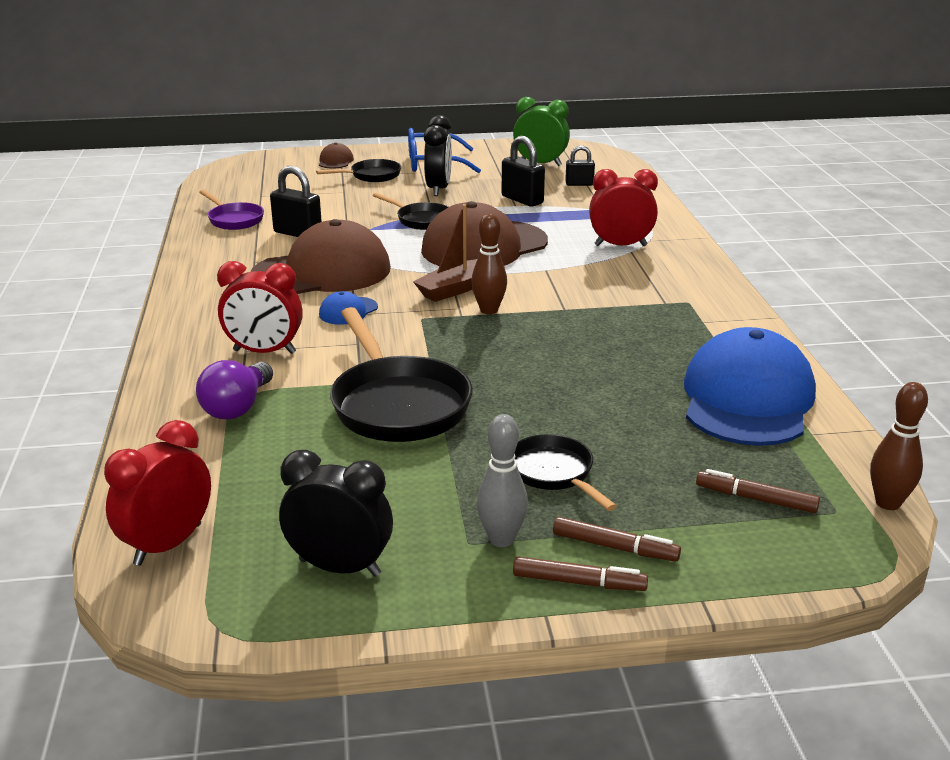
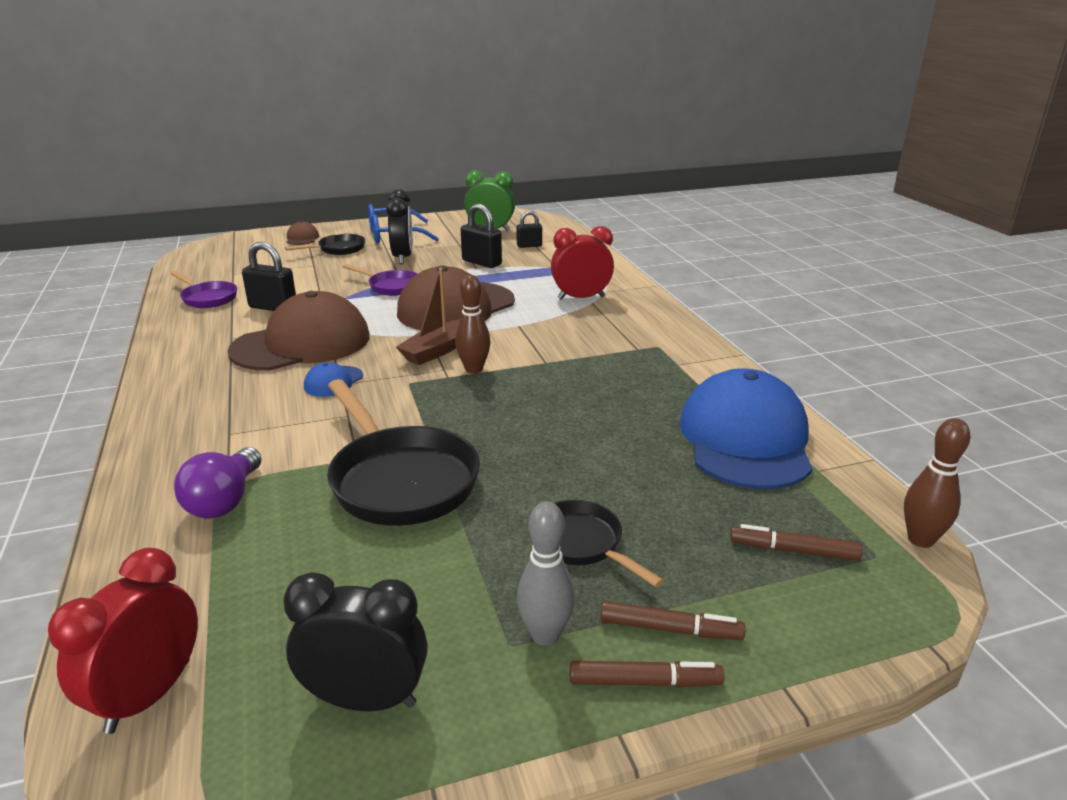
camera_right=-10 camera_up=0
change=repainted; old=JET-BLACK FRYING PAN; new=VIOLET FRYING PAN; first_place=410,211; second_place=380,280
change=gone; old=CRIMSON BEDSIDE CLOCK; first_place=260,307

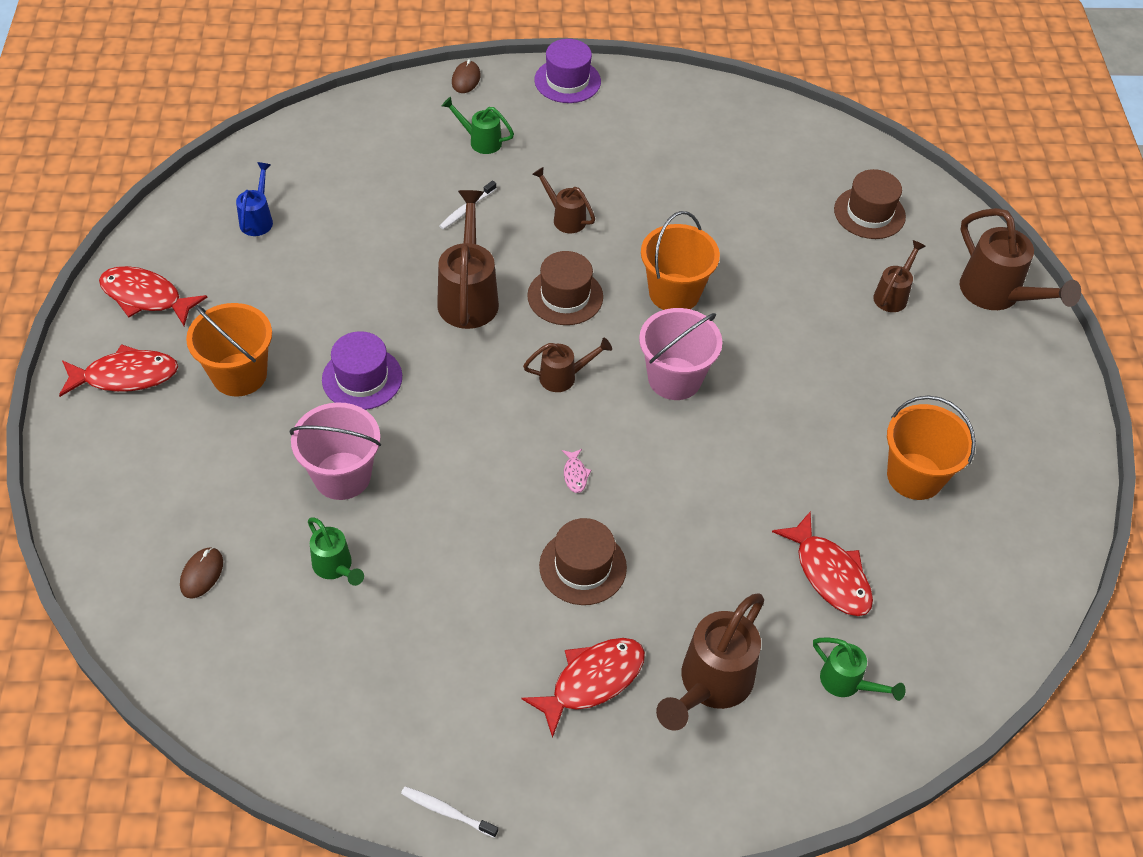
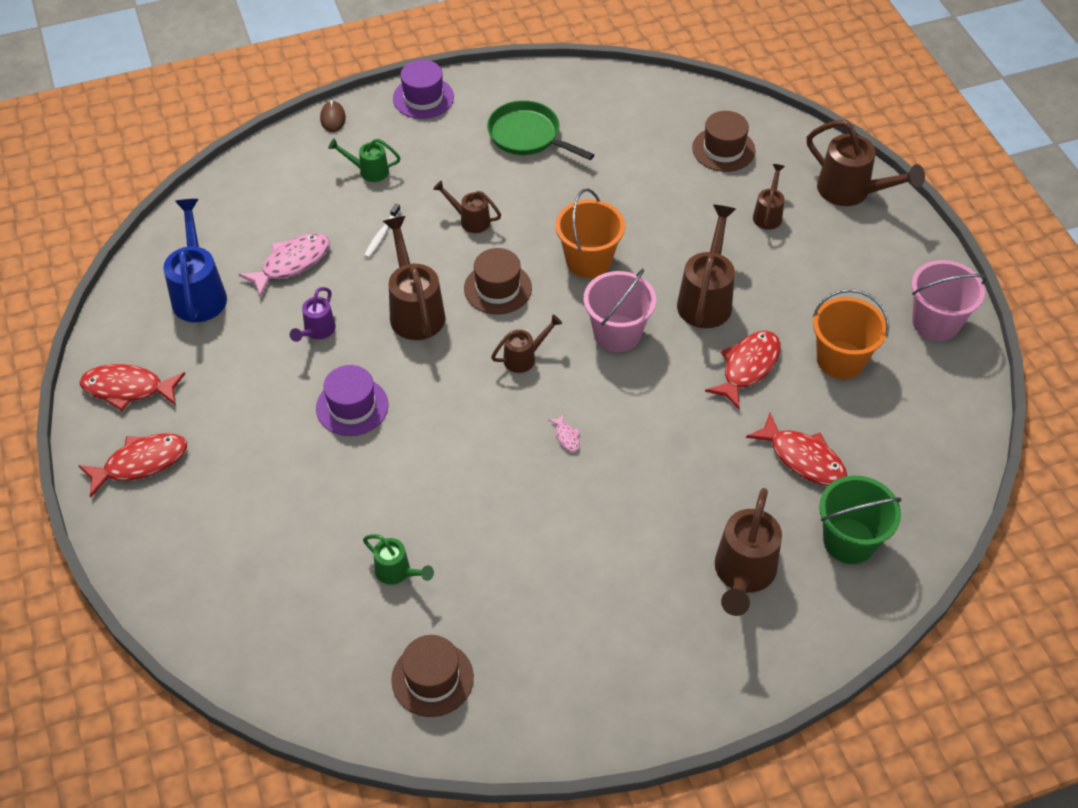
camera_right=-15 camera_up=0
change=scaled; old=COBALT WATERING POT; first_place=254,199; second_place=195,260; factor=1.79
change=new; new=ROSE-PINK FISH FIGURE; second_place=284,265
change=new; new=VIOLET WATERING POT; second_place=313,314
change=shifted; old=BROWN TOP HAT; first_place=583,561; second_place=432,676
change=new; new=LEAF-GREEN FRYING PAN; second_place=540,130
change=new; new=BROWN WATERING POT; second_place=706,266
change=shifted; old=CRIMSON FISH FIGURE; first_place=583,688; second_place=742,370
change=swapped; old=LEAF-GREEN WATERING POT; new=LEAF-GREEN PAIL; first_place=859,669; second_place=860,520
change=shifted; old=ROSE-PINK PAIL; first_place=335,451; second_place=948,300
change=gone; old=BROWN MOUSE; first_place=201,573
change=gone; old=BRIGHT ORANGE PAIL; first_place=229,350
change=gone; old=PURE WHITE TOOTHBRUSH; first_place=449,812

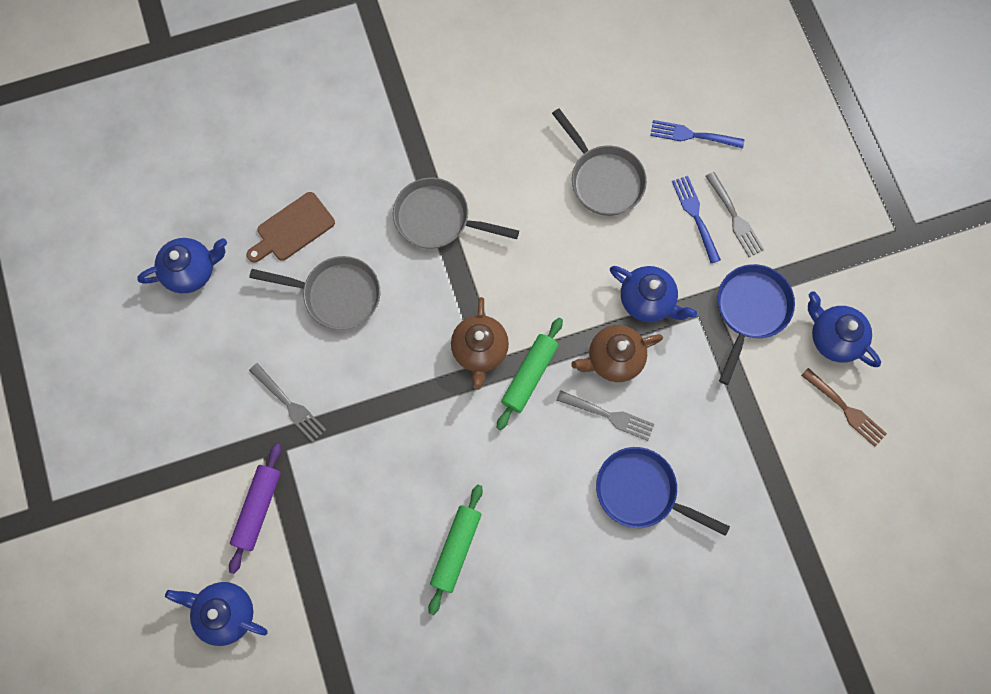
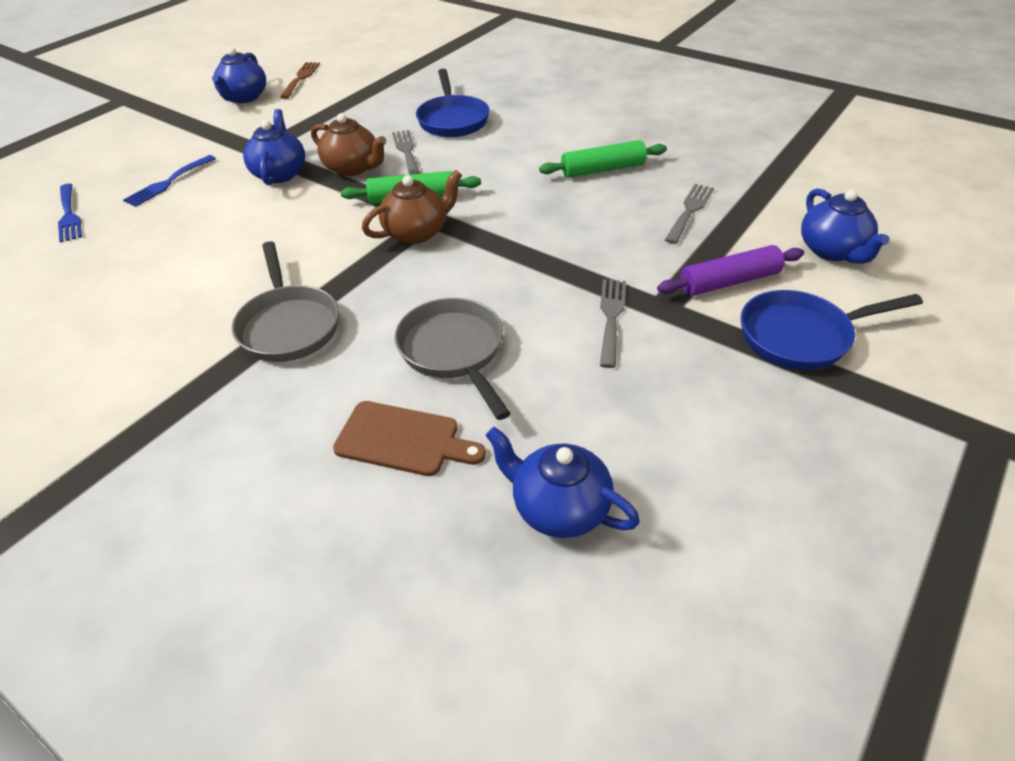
camera_right=-125 camera_up=-30
change=shifted; old=GRAY FORK; first_place=734,214; second_place=689,214
change=shifted; old=COBALT FRYING PAN; first_place=756,324; second_place=832,330
change=gone; old=GRAY FRYING PAN; first_place=599,162

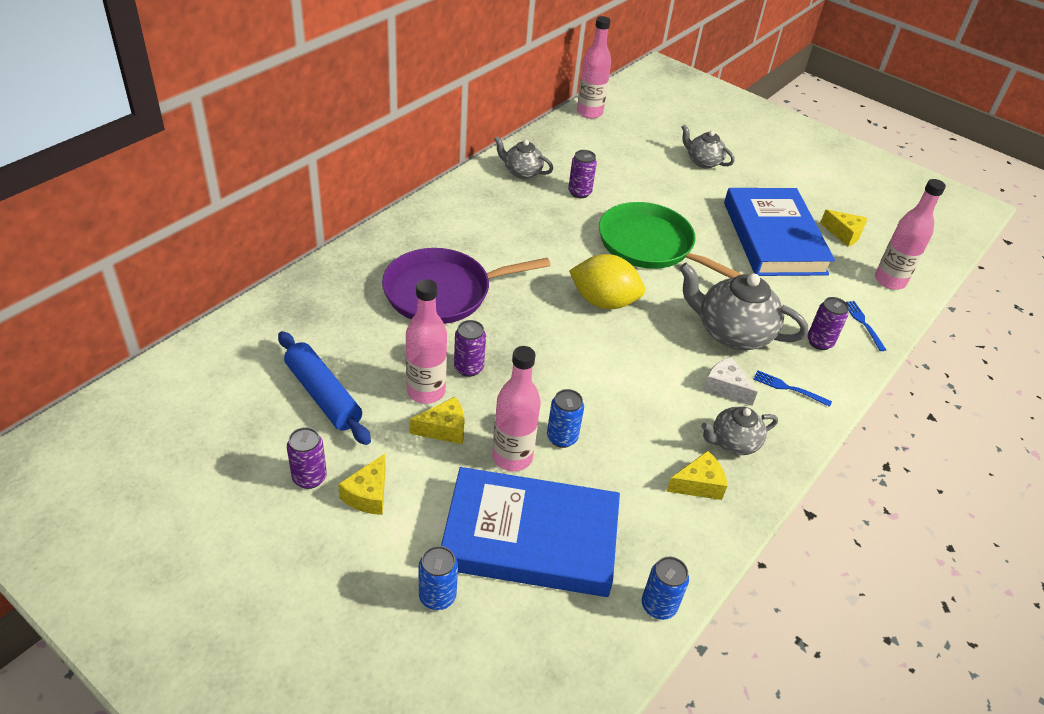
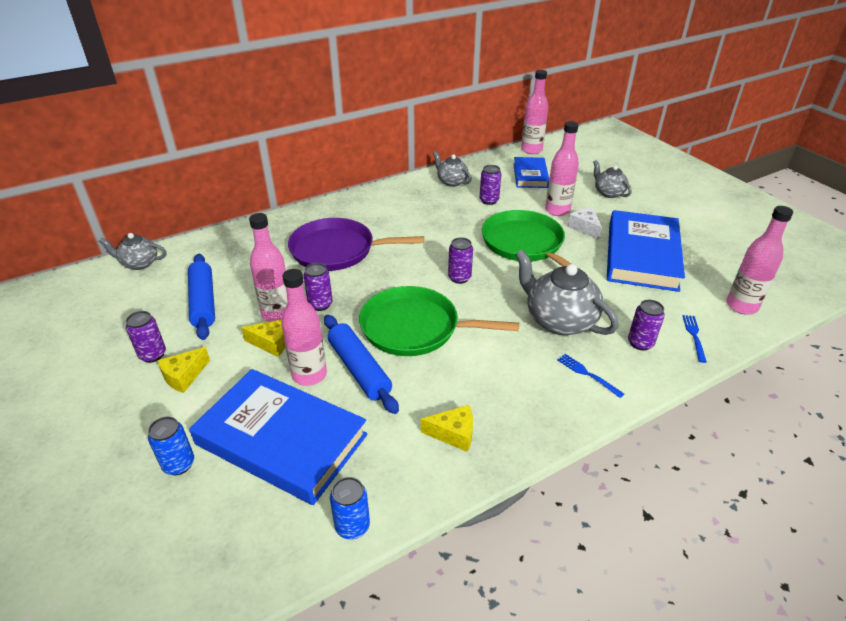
camera_right=25 camera_up=-5
change=shifted; old=GRAY CHINA TEAPOT; first_place=739,431; second_place=132,251
change=swapped; old=COBALT TIN; new=COBALT DOUGH ROLLER; first_place=565,418; second_place=361,364
change=new; new=LEAF-GREEN FRYING PAN; second_place=439,321
change=swapped; old=GOLDEN LEMON; new=VIOLET TIN; first_place=607,281; second_place=460,260
change=new; new=COBALT HARDCOVER; second_place=531,172
change=new; new=ROSE-PINK FLASK; second_place=562,168
change=shifted; old=PURE WHITE CHEESE WEDGE; first_place=730,381; second_place=584,223
change=gone; old=GOLDEN CHEESE WEDGE; first_place=843,227

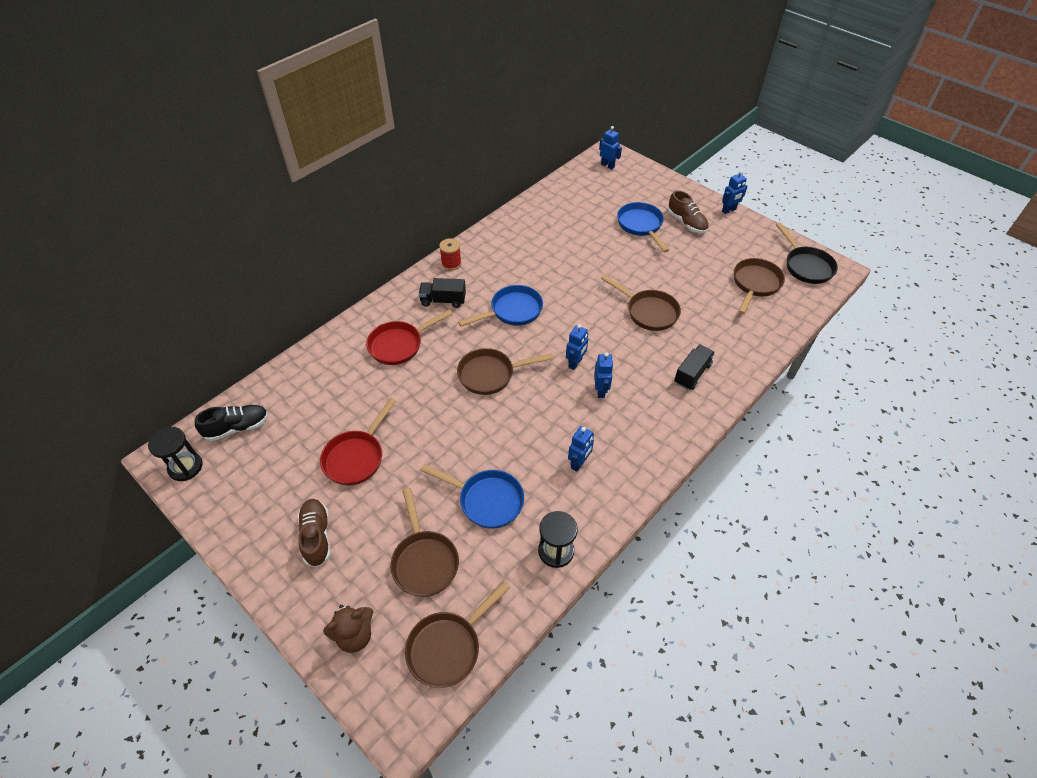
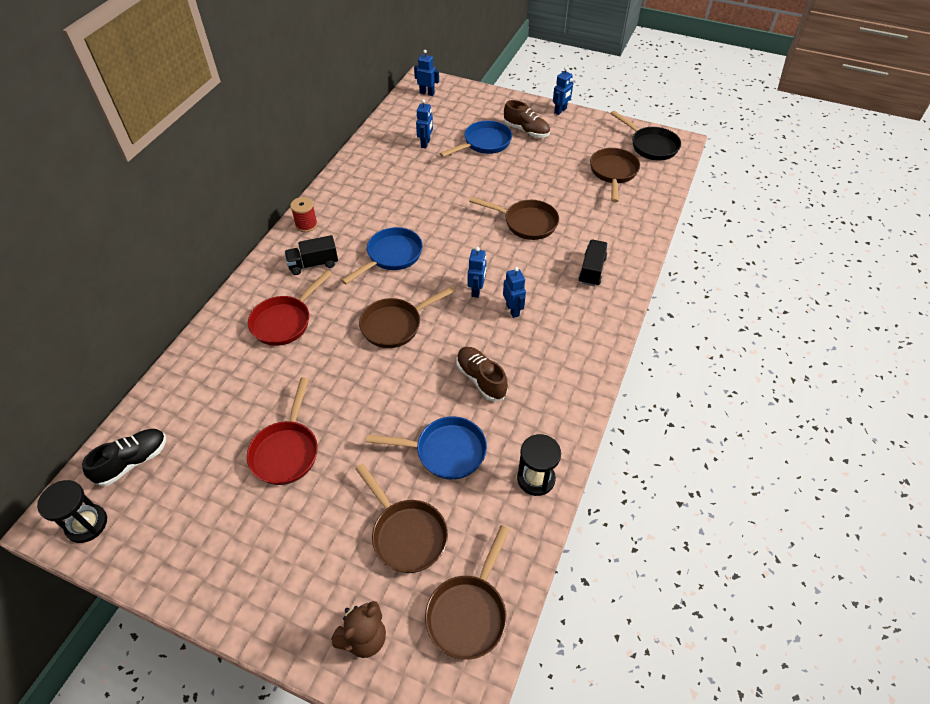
camera_right=-20 camera_up=0
change=shifted; old=COBALT TOY ROBOT; first_place=581,449; second_place=424,123
change=rotated; old=COBALT FRYING PAN; first_place=643,227; second_place=476,138; degrees=90
change=shifted; old=BROWN SNEAKER; first_place=314,533; second_place=482,374

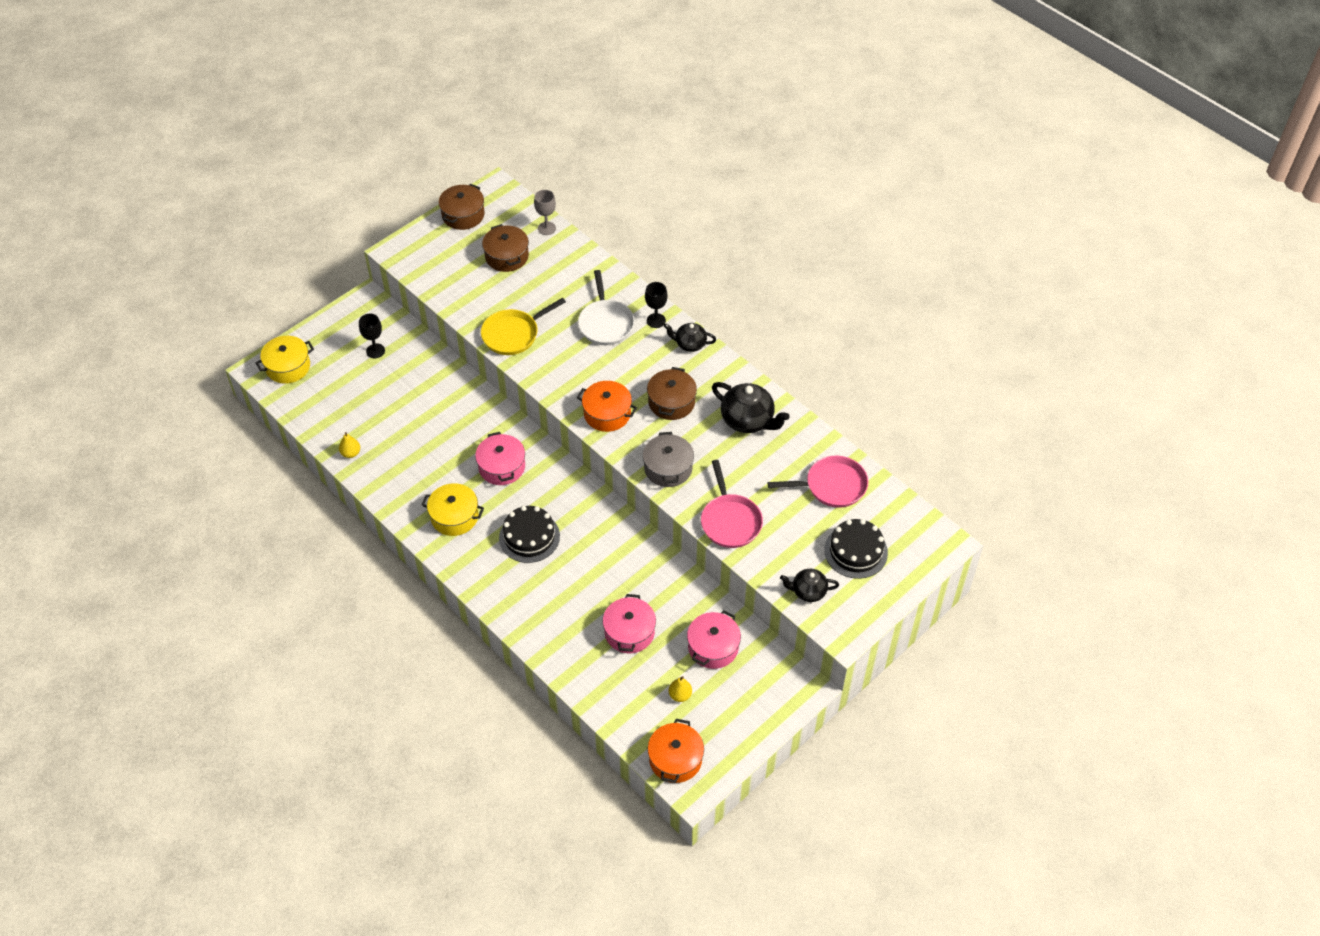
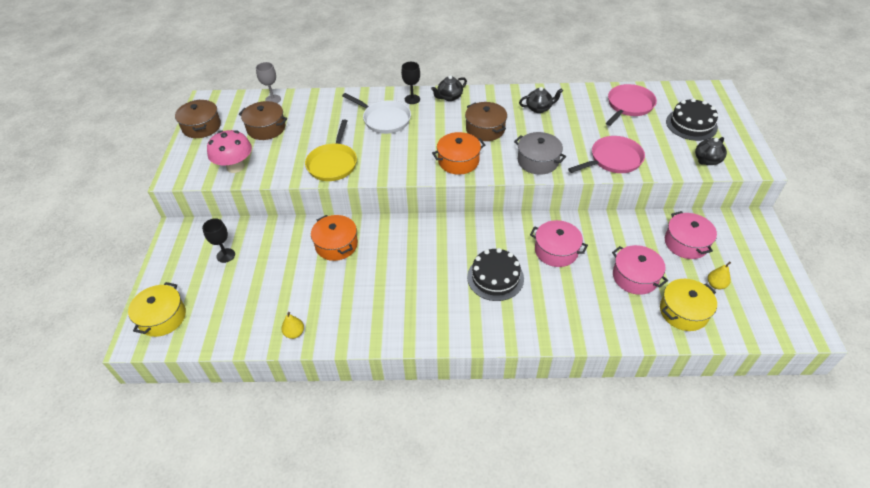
camera_right=-45 camera_up=-5
change=new; new=ROSE-PINK TOADSTOOL; second_place=229,151
change=shifted; old=BRIGHT ORANGE STOCKPOT; first_place=676,751; second_place=334,238
change=scaled; old=JET-BLACK CHINA TEAPOT; first_place=751,407; second_place=541,100; factor=0.61
change=shifted; old=ROSE-PINK STOCKPOT; first_place=500,458; second_place=559,243
change=rotated; old=ROSE-PINK FRYING PAN; first_place=732,504; second_place=606,154; degrees=-60
change=shifted; old=GOLDEN STOCKPOT; first_place=453,509; second_place=688,305

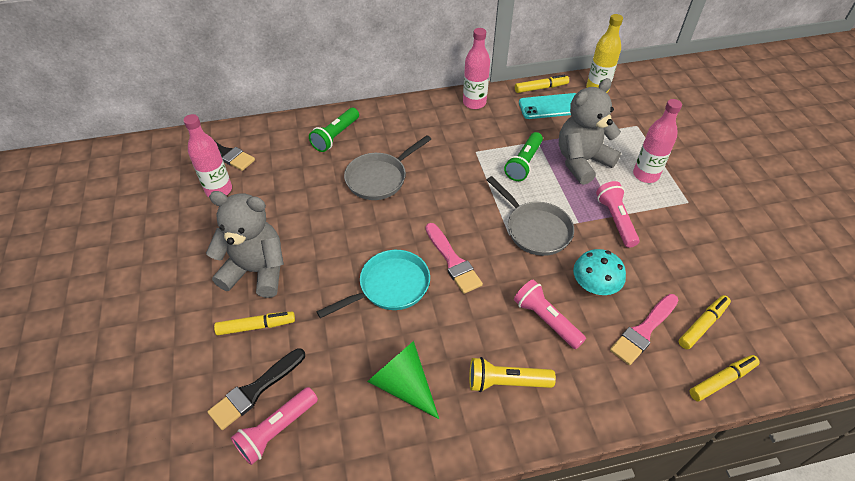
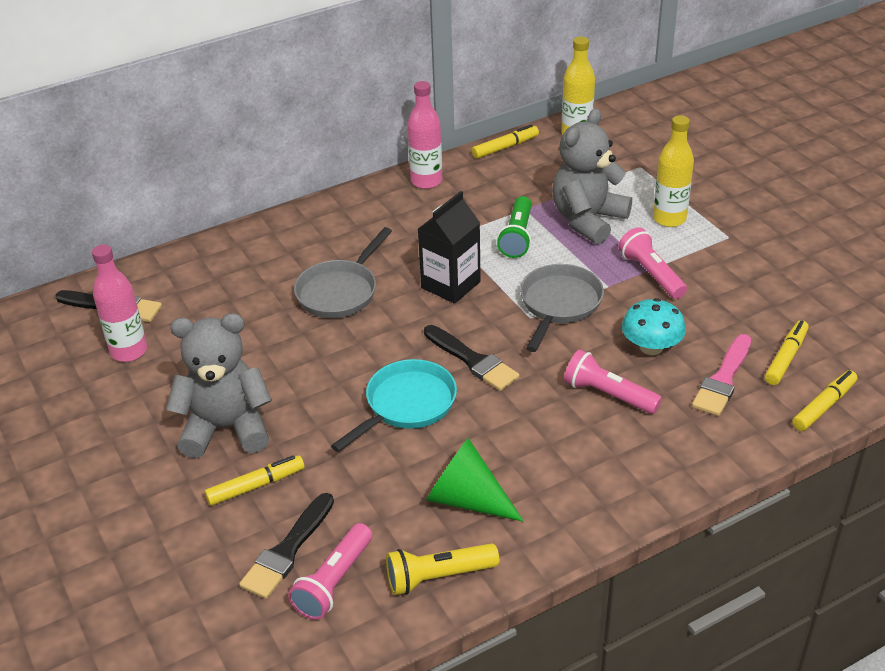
camera_right=-15 camera_up=-10
change=shifted; old=GOLDEN TORCH; first_place=512,374; second_place=442,569
change=new; new=JET-BLACK JUICE CARTON; second_place=449,247
change=repainted; old=ROSE-PINK BRUSH; new=JET-BLACK BRUSH; first_place=454,258; second_place=472,358
change=rotated; old=GRAY FRYING PAN; first_place=530,216; second_place=562,308; degrees=-105
change=repainted; old=ROSE-PINK FLASK; new=GOLDEN FLASK; first_place=657,141; second_place=673,171
change=gone; old=LEAF-GREEN TORCH; first_place=334,130
change=gone; old=TURQUOISE MOBILE PHONE; first_place=547,106

